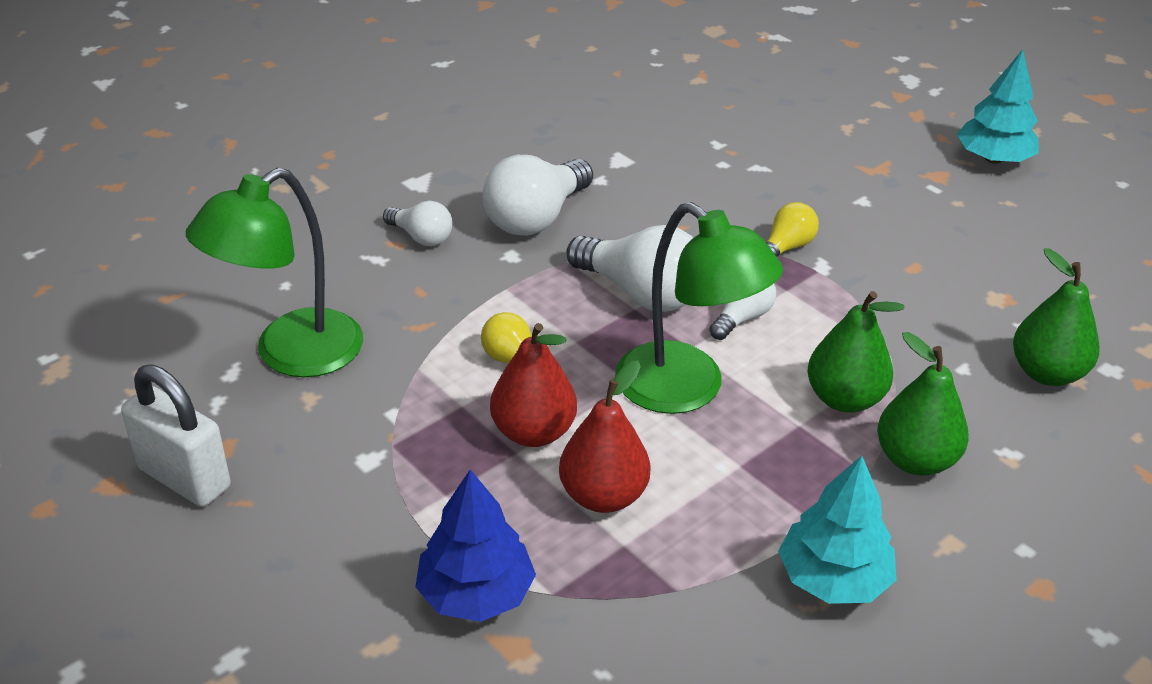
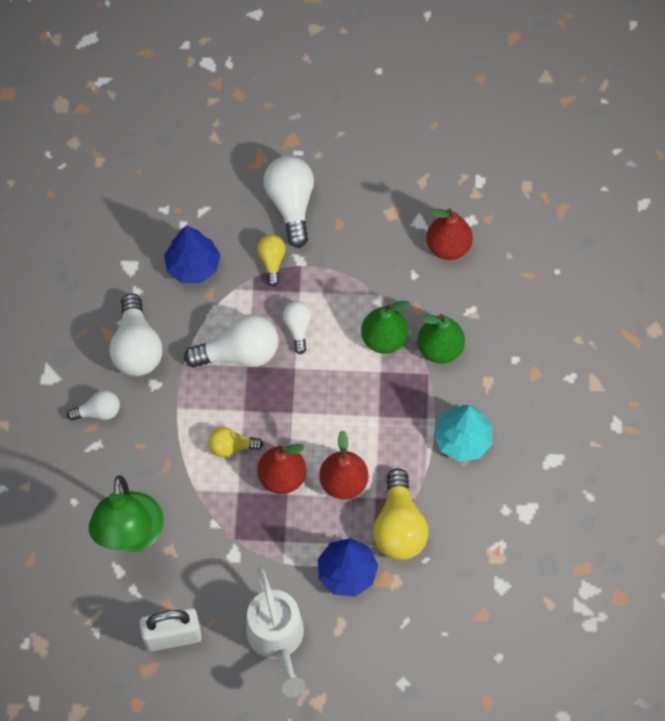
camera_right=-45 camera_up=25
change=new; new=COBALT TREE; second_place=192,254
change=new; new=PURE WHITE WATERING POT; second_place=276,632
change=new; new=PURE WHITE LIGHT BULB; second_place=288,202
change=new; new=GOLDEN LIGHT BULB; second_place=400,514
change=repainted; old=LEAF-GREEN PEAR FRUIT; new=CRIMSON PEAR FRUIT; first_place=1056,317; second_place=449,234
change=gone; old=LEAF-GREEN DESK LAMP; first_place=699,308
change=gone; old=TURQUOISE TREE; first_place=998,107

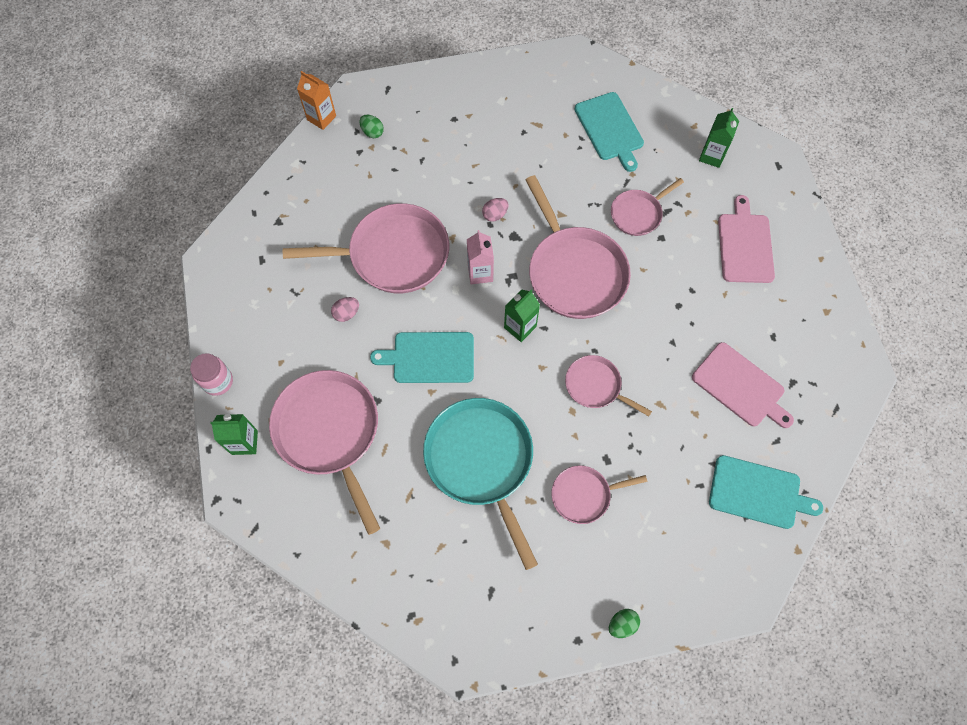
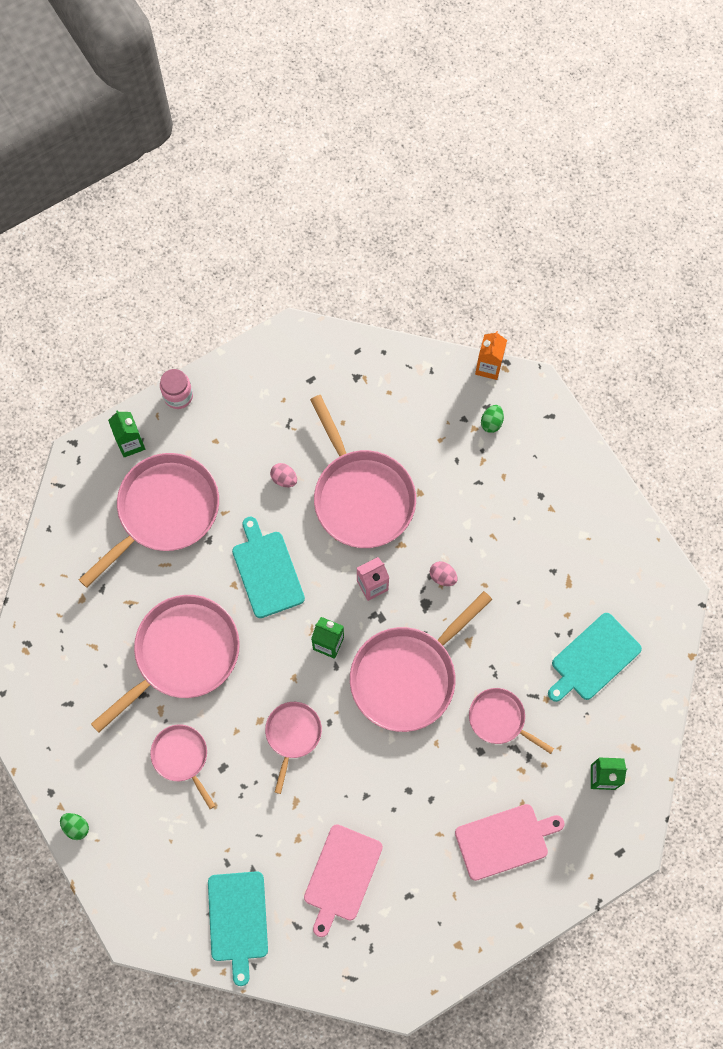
camera_right=70 camera_up=5
change=repainted; old=TURQUOISE FRYING PAN; new=ROSE-PINK FRYING PAN; first_place=480,484; second_place=165,664

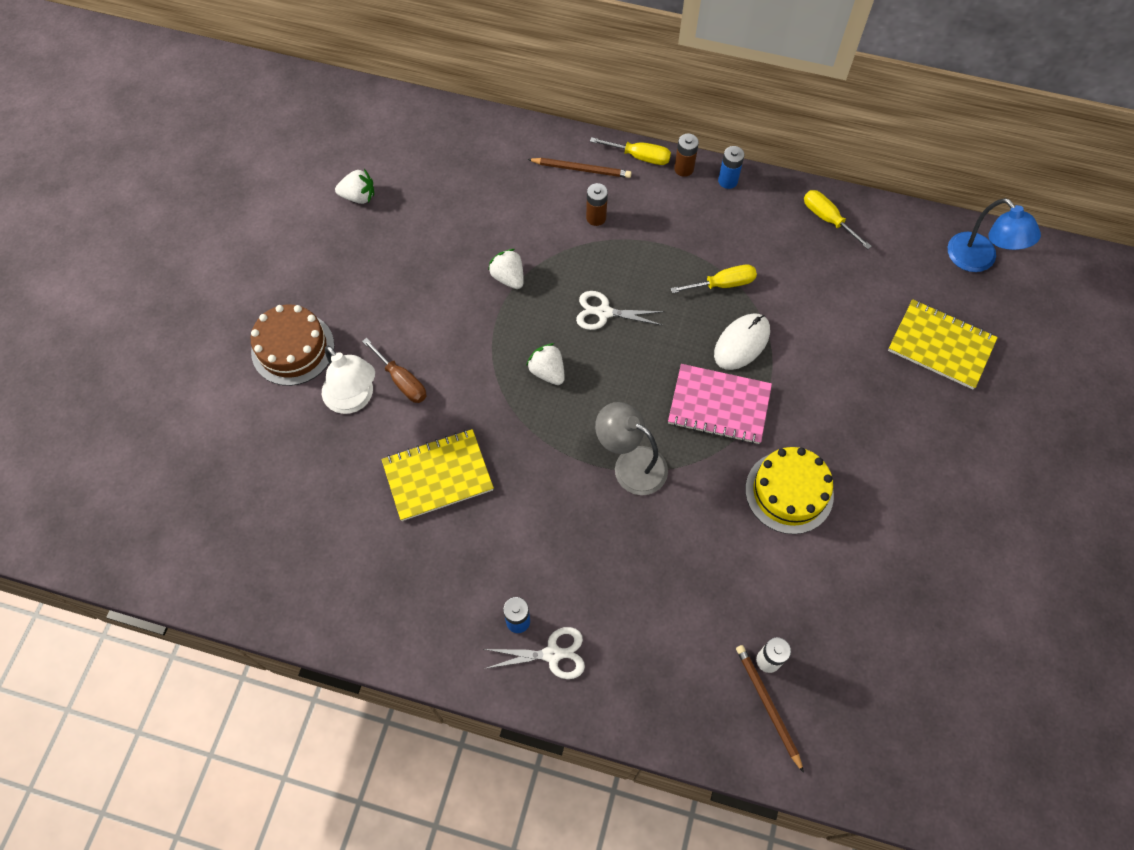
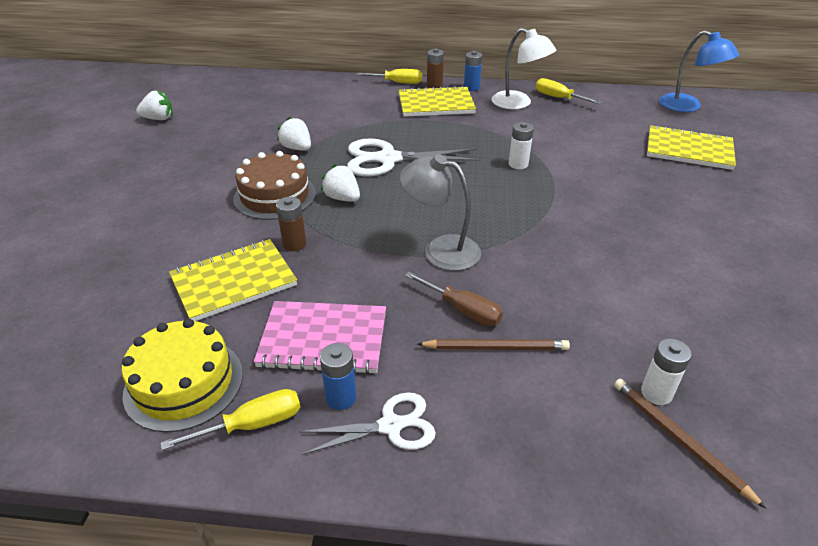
camera_right=-10 camera_up=-25
change=shifted; old=GOLDEN LAYER CAKE; first_place=789,490; second_place=182,375
change=shifted; old=GOLDEN HAND SCREWDRIVER; first_place=714,278; second_place=231,419
change=shifted; old=BROWN LAYER CAKE; first_place=292,345; second_place=274,185
change=shifted; old=ROSE-PINK EXERCISE BOOK; first_place=720,404; second_place=320,337
change=shifted; old=BROWN BATTERY; first_place=597,204; second_place=291,224
change=scaled; old=PURE WHITE SCISSORS; first_place=620,310; second_place=414,157; factor=1.65
change=new; new=GOLDEN EXERCISE BOOK; second_place=437,101
change=shifted; old=BROWN HAND SCREWDRIVER; first_place=394,370; second_place=454,299
change=shifted; old=BROWN WOODEN PENCIL; first_place=579,168; second_place=493,344
change=shifted; old=PURE WHITE DESK LAMP; first_place=348,380; second_place=524,68
change=swapped; old=PURE WHITE MOUSE; new=PURE WHITE BATTERY; first_place=742,341; second_place=521,145

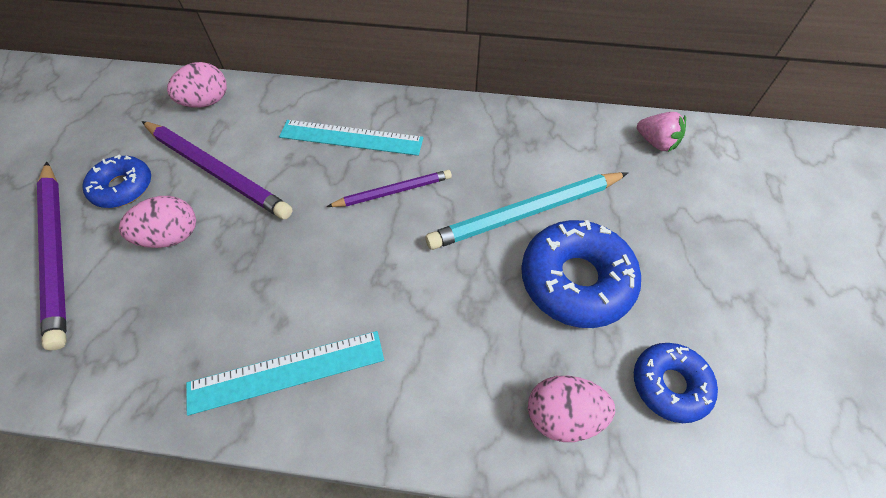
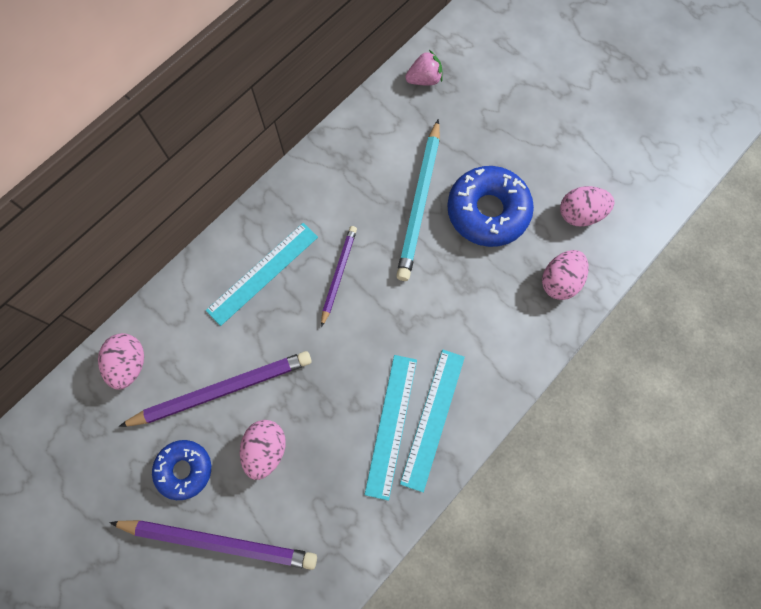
camera_right=-55 camera_up=15
change=new; new=TURQUOISE MEASURING STICK; second_place=390,428
change=swapped; old=COBALT GLAZED DONUT; new=ROSE-PINK EGG; first_place=676,383; second_place=587,206

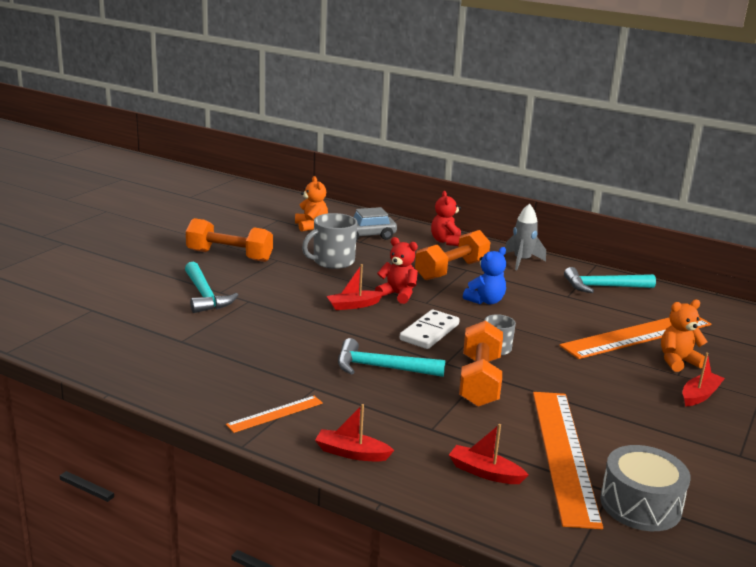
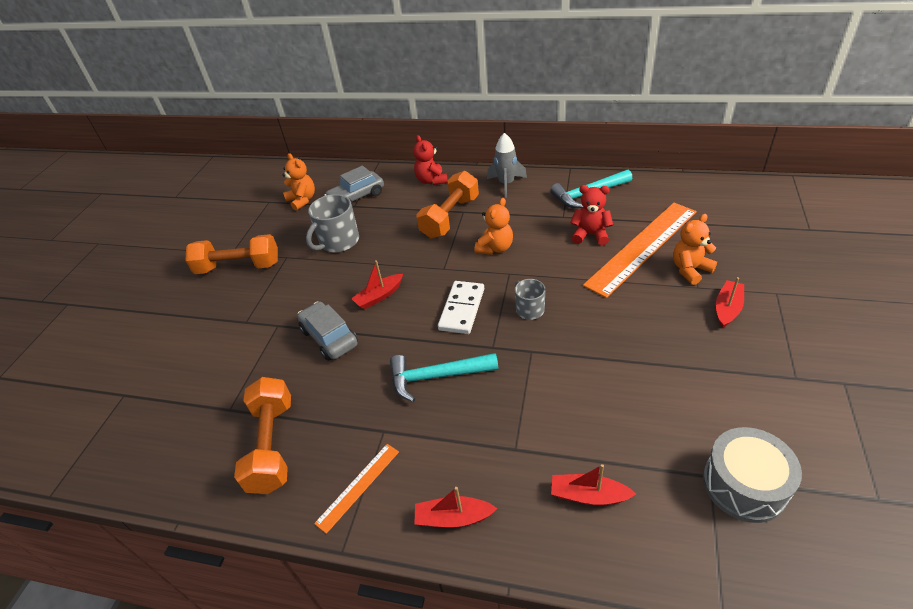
camera_right=-10 camera_up=20
change=shifted; old=BRIGHT ORANGE HAND WEIGHT; first_place=481,363; second_place=262,435
change=new; new=GRAY TOY CAR; second_place=327,331
change=repainted; old=COBALT TEDDY BEAR; new=BRIGHT ORANGE TEDDY BEAR; first_place=484,275; second_place=494,226
change=shifted; old=CRIMSON TEDDY BEAR; first_place=396,270; second_place=591,215
change=gone; old=TURQUOISE CLAW HAMMER; first_place=211,287
change=gone; old=BRIGHT ORANGE MEASURING STICK; first_place=568,460

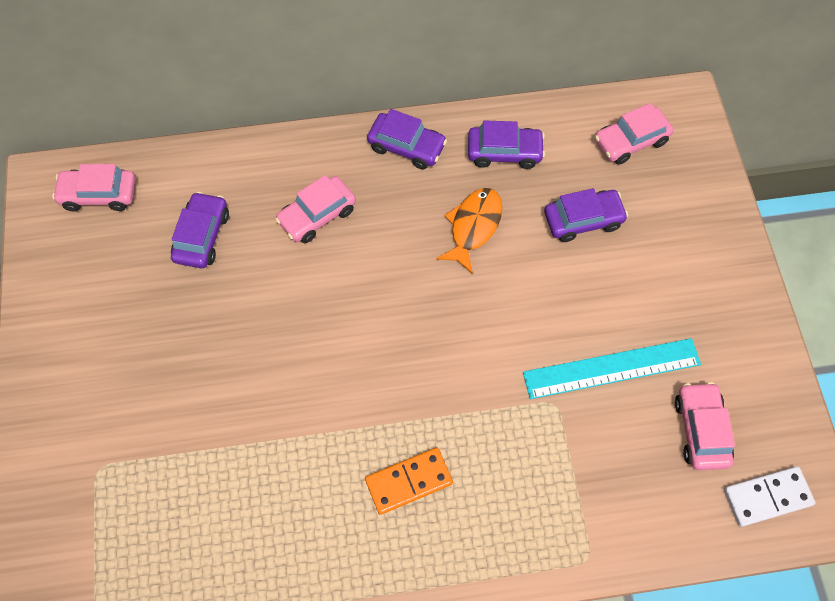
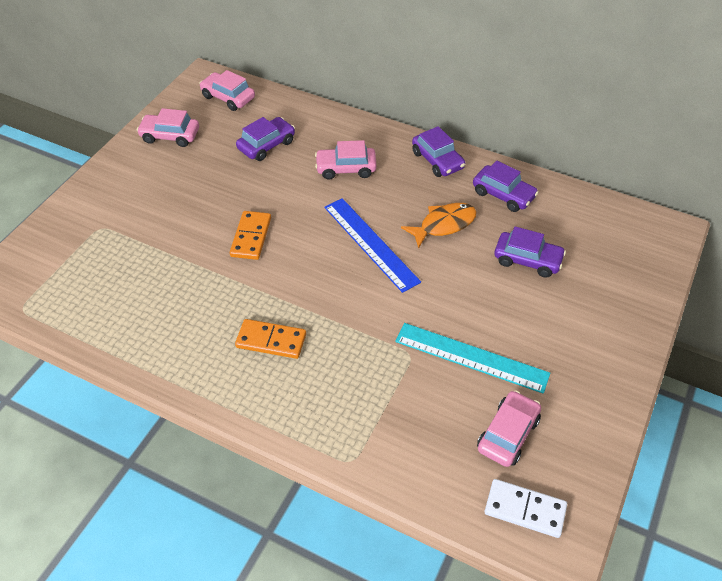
camera_right=35 camera_up=-15
change=shifted; old=ROSE-PINK TOY CAR; first_place=634,134; second_place=168,127
change=new; new=BRIGHT ORANGE DOMINO TILE; second_place=250,235
change=new; new=COBALT MEASURING STICK; second_place=372,245

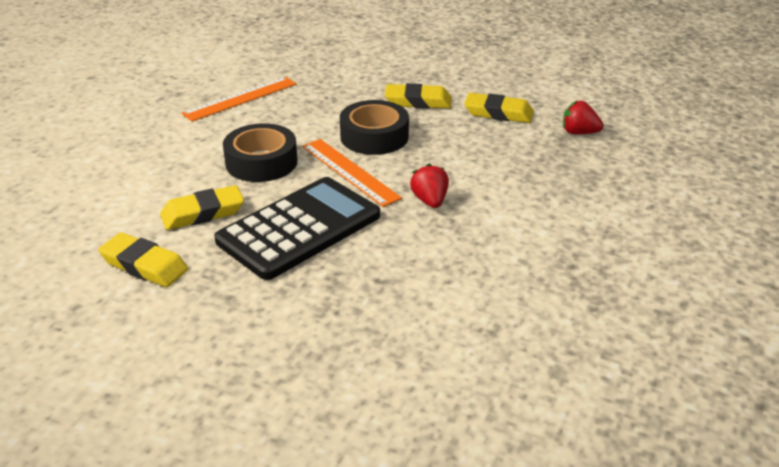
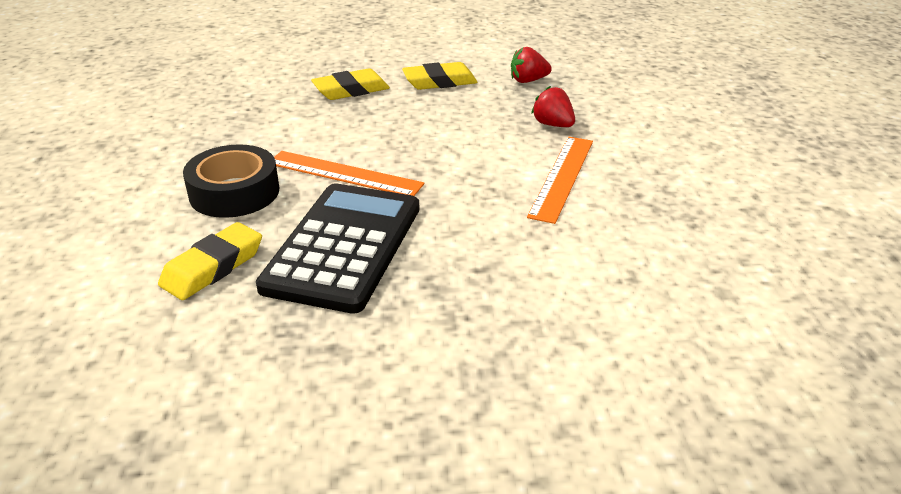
camera_right=-30 camera_up=0
change=shifted; old=BRIGHT ORANGE MEASURING STICK; first_place=239,99; second_place=560,180
change=shifted; old=CRIMSON TOY STRAWBERRY; first_place=429,185; second_place=553,106
change=gone; old=GOLDEN ERASER; first_place=143,259
change=gone; old=JET-BLACK STICKY TAPE; first_place=374,127

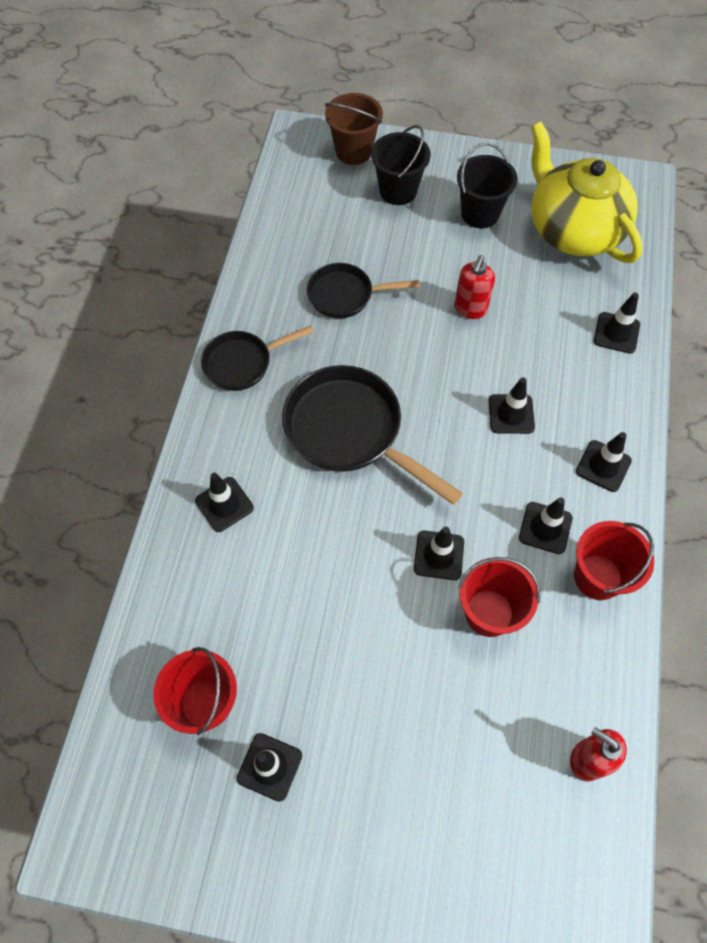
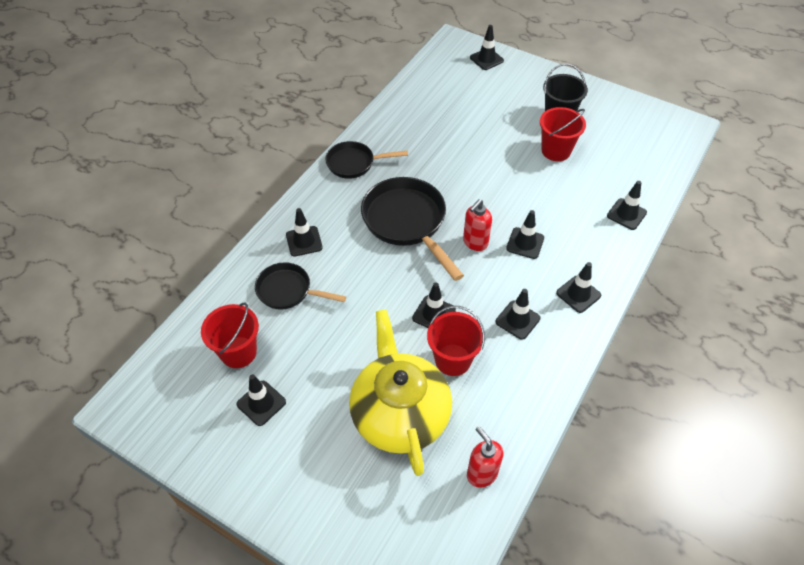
camera_right=20 camera_up=-10
change=shifted; old=JET-BLACK FRYING PAN; first_place=363,291; second_place=300,286
change=shifted; old=GOLDEN CHINA TEAPOT; first_place=587,192; second_place=400,392
change=shifted; old=CRIMSON PUMP BOTTLE; first_place=474,287; second_place=477,225
change=swapped; old=BROWN PAIL; new=JET-BLACK SAFETY CONE; first_place=354,129; second_place=487,47
change=shifted; old=CRIMSON PAIL; first_place=614,560; second_place=563,134
change=gone; old=JET-BLACK PAIL; first_place=401,165

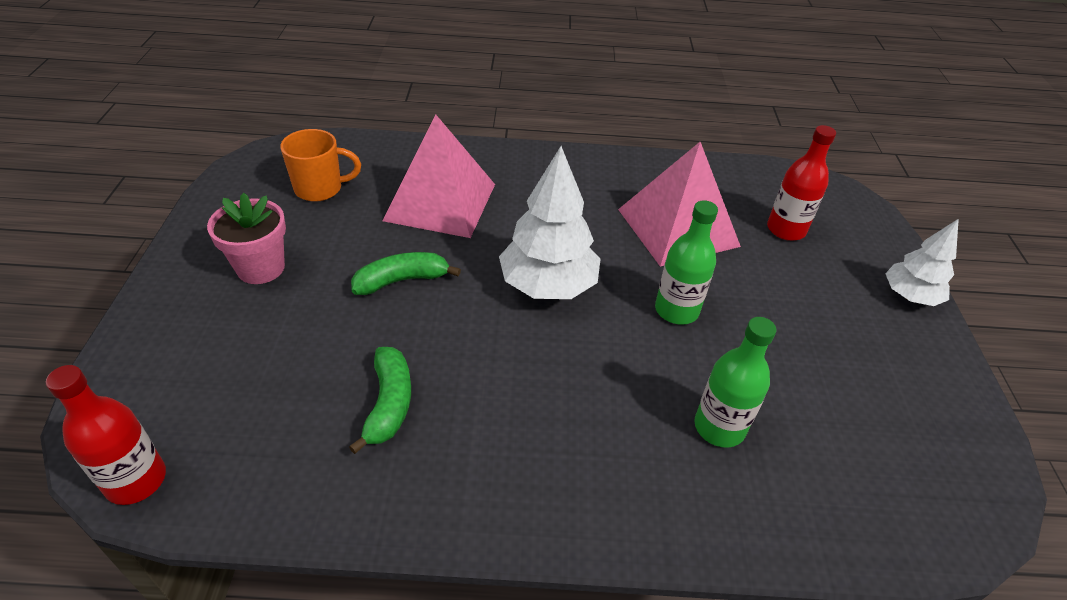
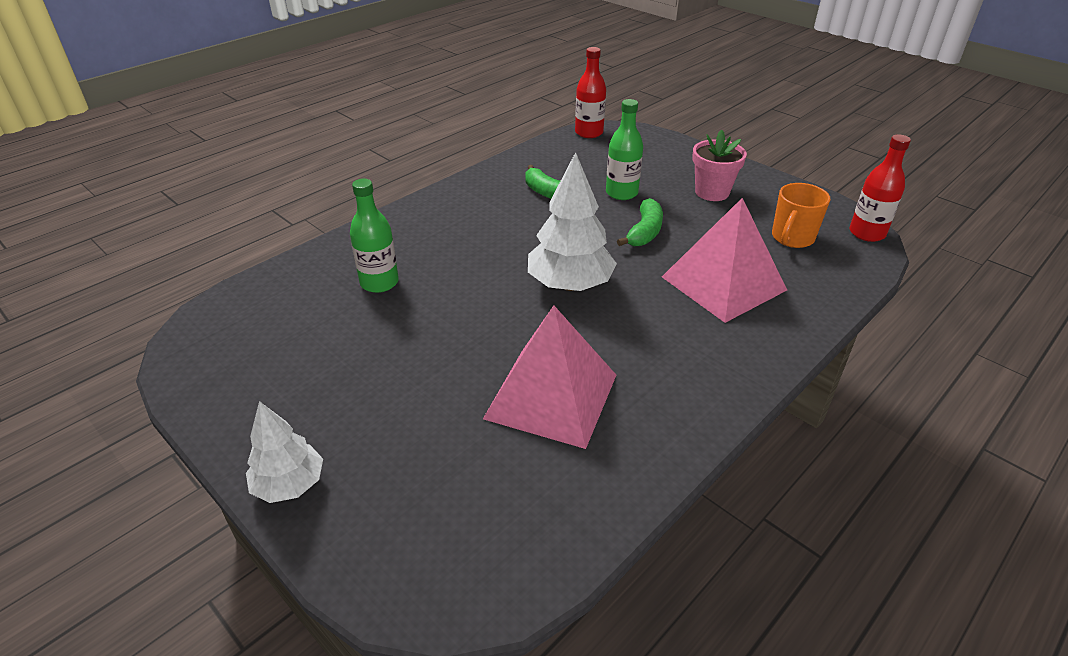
camera_right=135 camera_up=-5
change=shifted; old=LEAF-GREEN FLASK; first_place=686,262; second_place=624,149
change=shifted; old=CRIMSON FLASK; first_place=801,183; second_place=880,188

